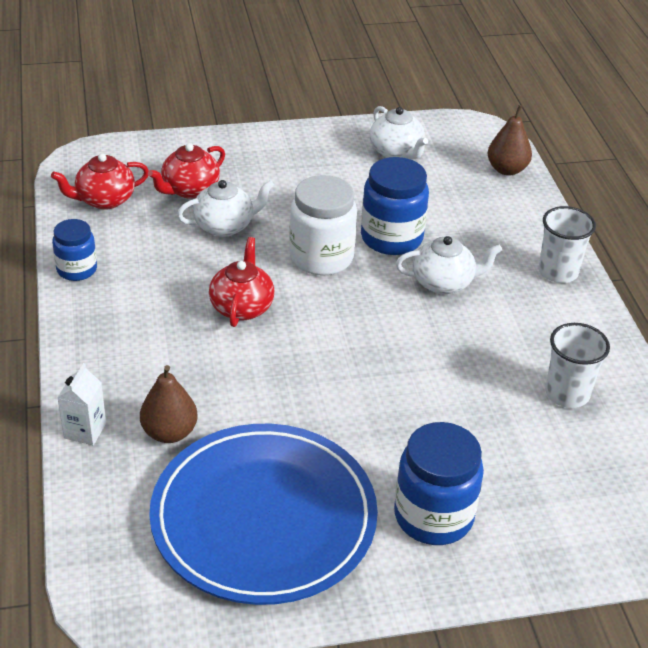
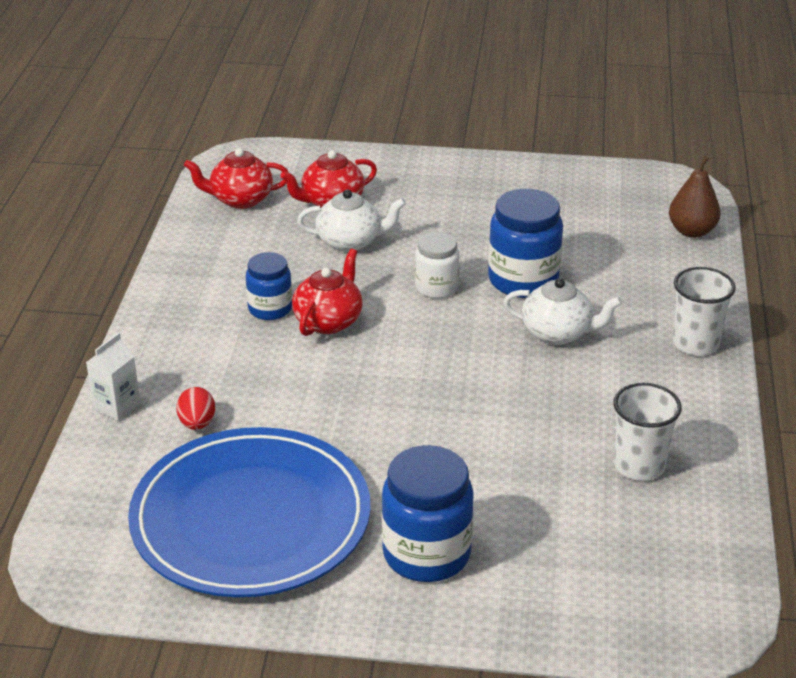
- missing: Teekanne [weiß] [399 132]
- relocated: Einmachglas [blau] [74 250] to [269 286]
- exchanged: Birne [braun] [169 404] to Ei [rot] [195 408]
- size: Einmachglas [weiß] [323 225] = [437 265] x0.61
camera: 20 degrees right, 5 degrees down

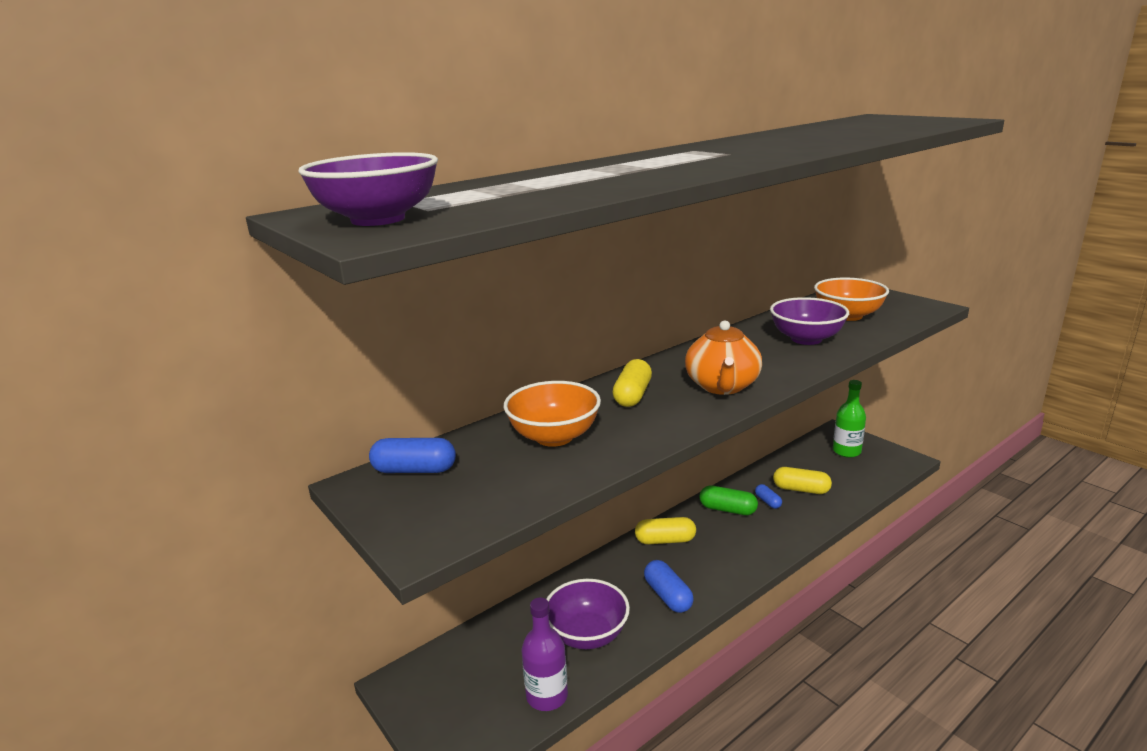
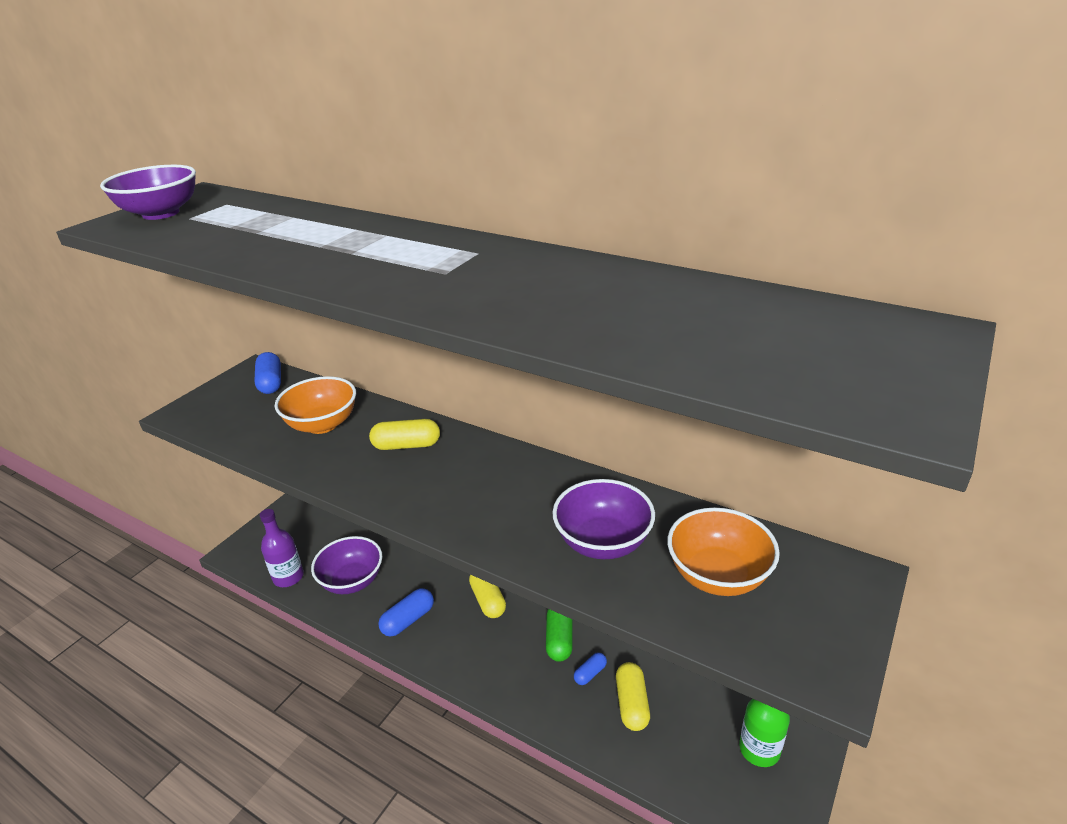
- missing: Teekanne [orange] [723 357]
camera: 70 degrees right, 10 degrees up

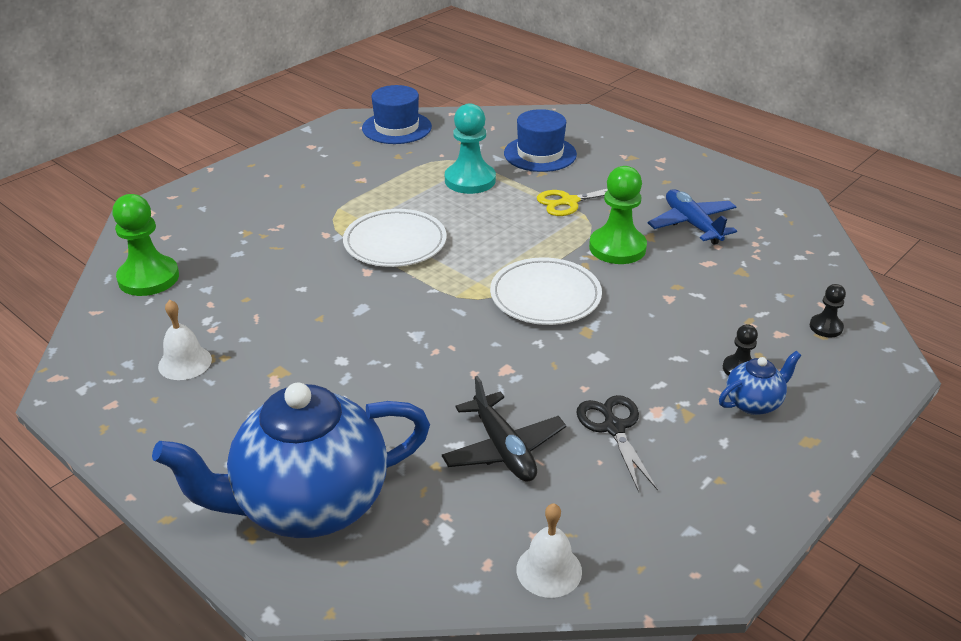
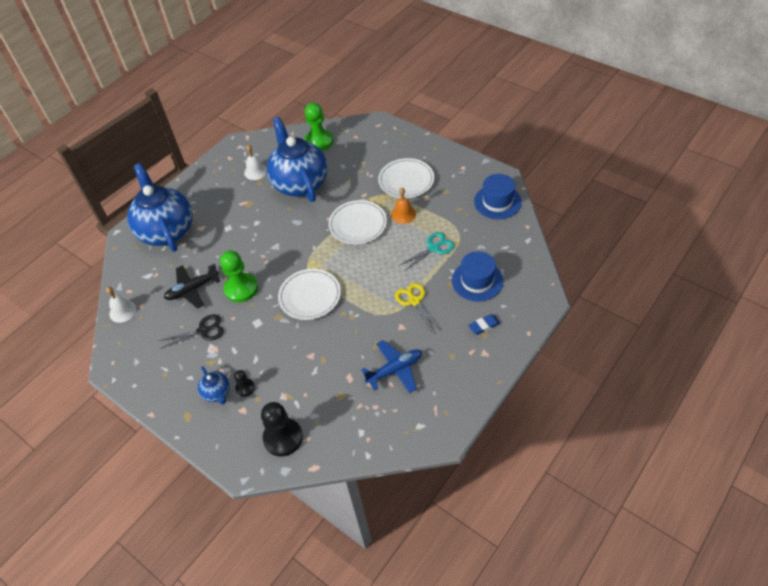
- appeared: Teekanne [blau] [297 159]
- appeared: Teller [weiß] [406 178]
- appeared: Glocke [orange] [403 205]
- appeared: Radiergummi [blau] [484 324]
- relocated: Bauer [grün] [618 215] to [239 277]
- exchanged: Bauer [türkis] [470 148] to Schere [türkis] [426 251]
- size: Bauer [schwarz] [828 311] = [282 429] x1.97
camera: 90 degrees right, 15 degrees up

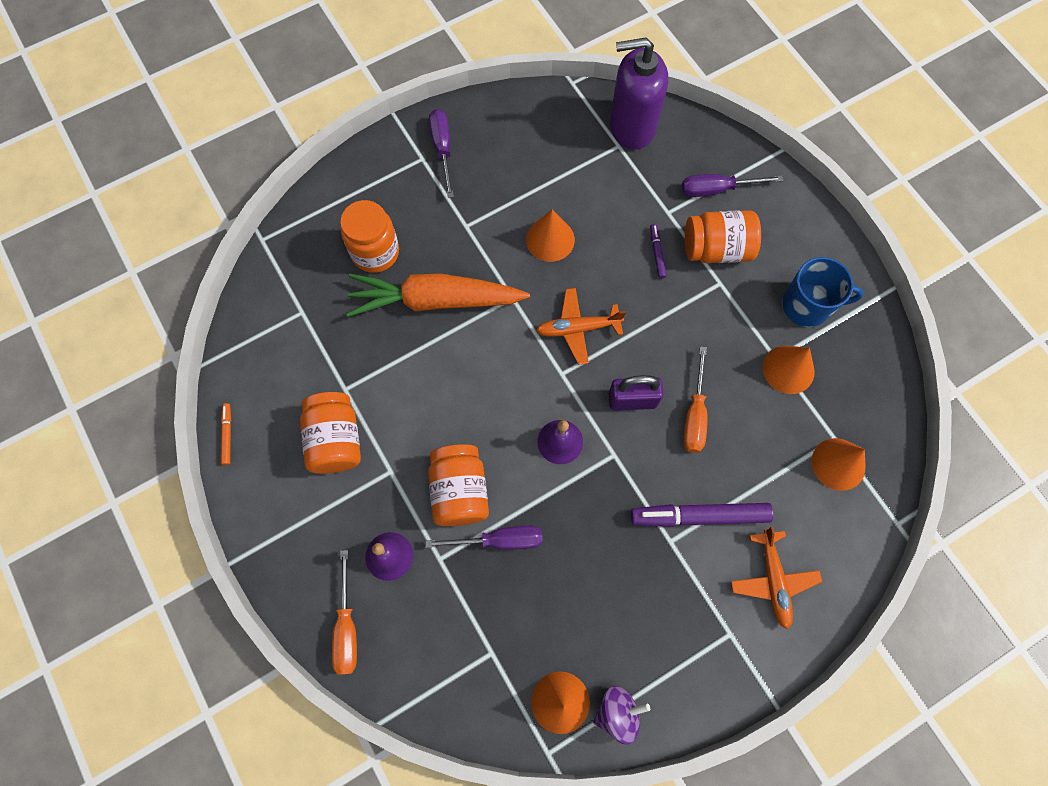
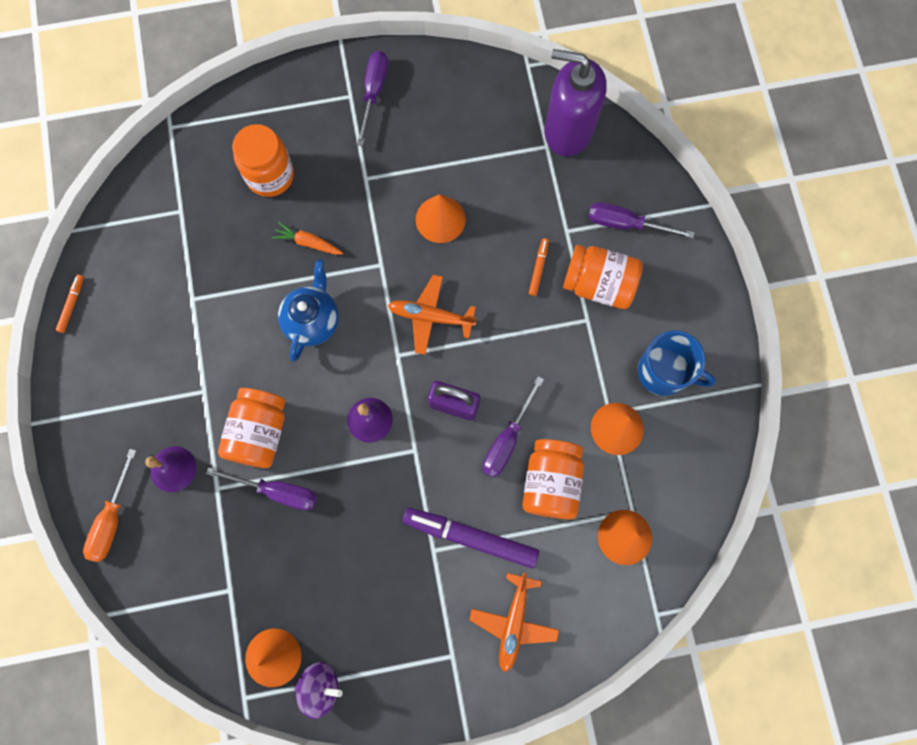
- appeared: Teekanne [blau] [308 311]
- relocated: Einmachglas [orange] [330 433] to [553 479]
- colour: Filzstift [lila] [658 251] to Filzstift [orange] [539 267]
- colour: Schraubenzieher [orange] [695 399] to Schraubenzieher [lila] [513 427]
- size: Karotte [orange] [438 295] = [307 238] x0.41
camera: 20 degrees right, 5 degrees up

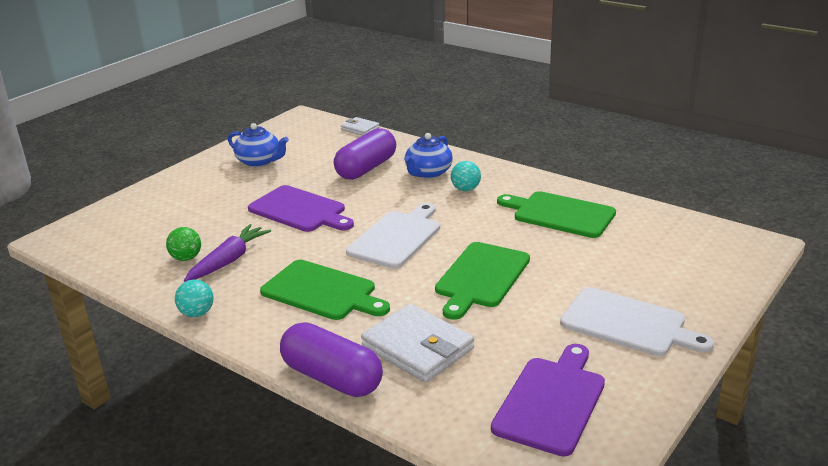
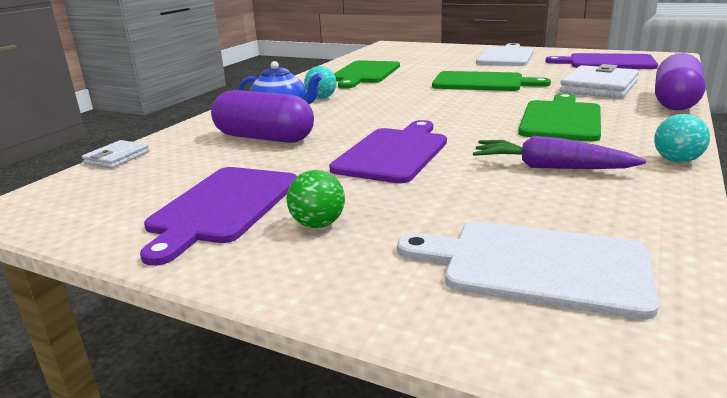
- relocated: Ball [grün] [183 244] to [316 199]
- relocated: Schneidebrett [weiß] [393 236] to [528 271]
- exchanged: Teekanne [blau] [258 145] to Schneidebrett [lila] [218 216]
camera: 100 degrees left, 5 degrees down

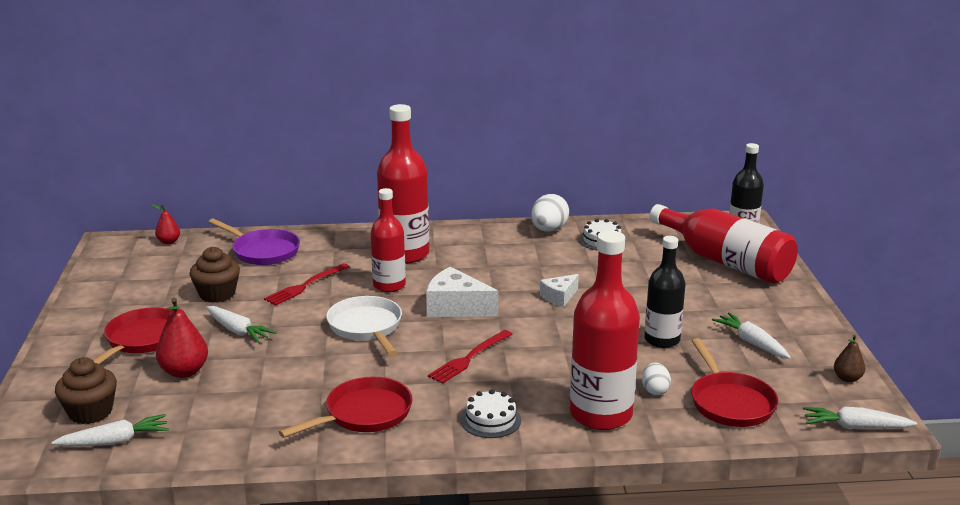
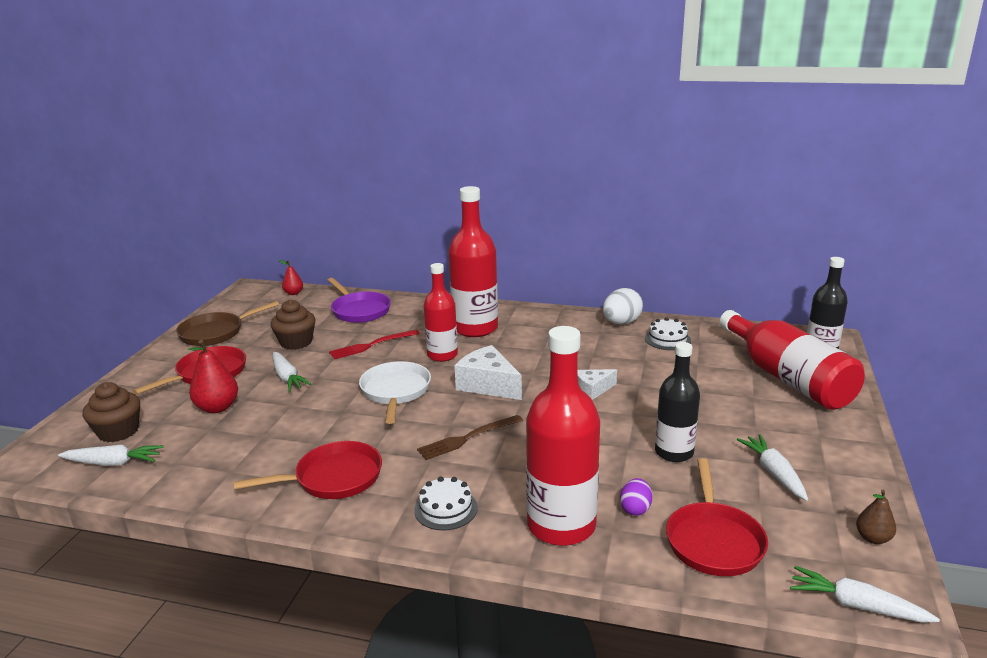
- appeared: Pfanne [braun] [227 323]
- colour: Gabel [rot] [470 357] to Gabel [braun] [470 437]
- colour: Ei [weiß] [656 378] to Ei [lila] [636 497]
camera: 20 degrees right, 0 degrees up

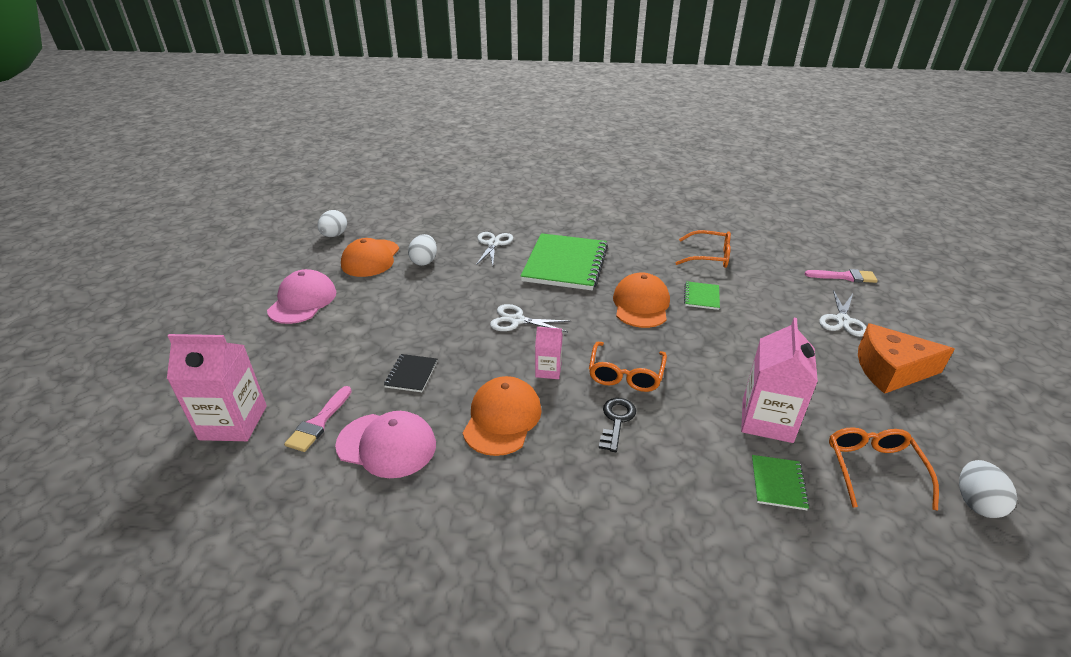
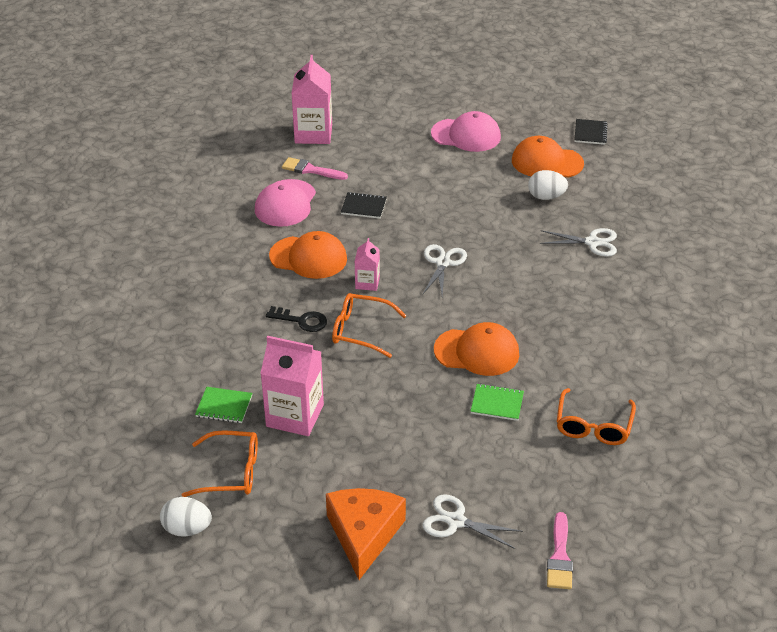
- missing: Notizbuch [grün] [564 261]
- exchanged: Ei [weiß] [332 223] to Notizbuch [schwarz] [591 132]
camera: 90 degrees right, 5 degrees up

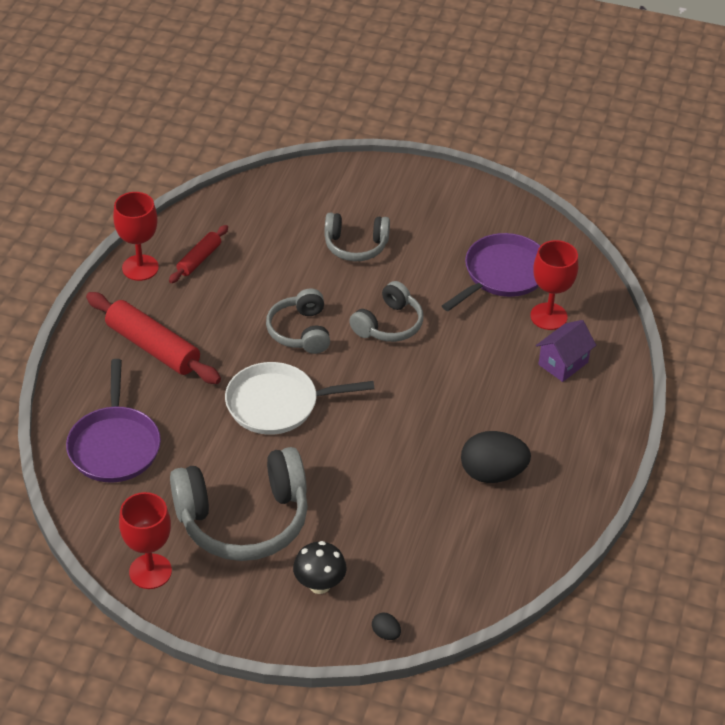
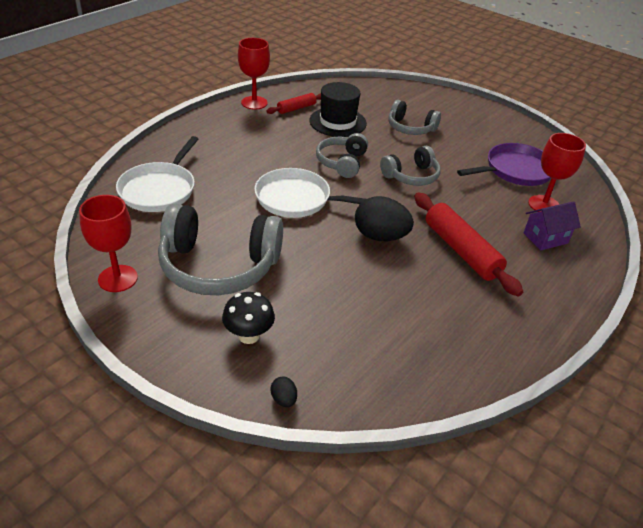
- appeared: Hut [schwarz] [338 109]
- relocated: Nudelholz [rot] [153 338] to [468 244]
- relocated: Ei [schwarz] [496 457] to [384 218]
- colour: Pfanne [lila] [113 421] to Pfanne [weiß] [157 174]
camera: 20 degrees right, 5 degrees down

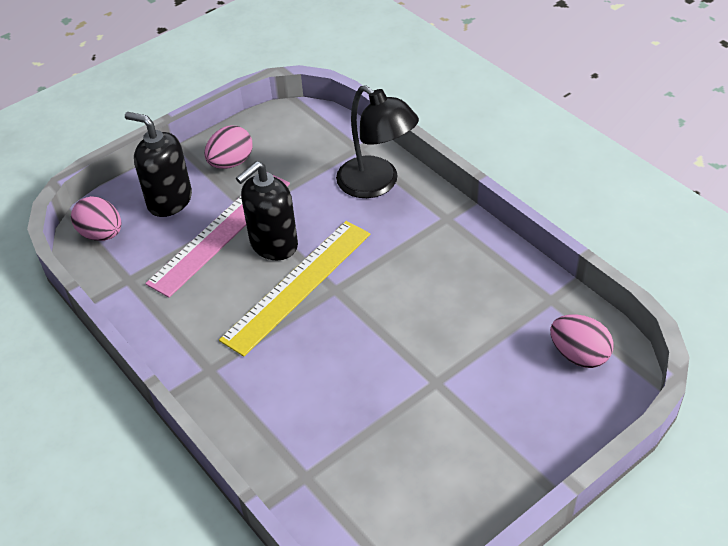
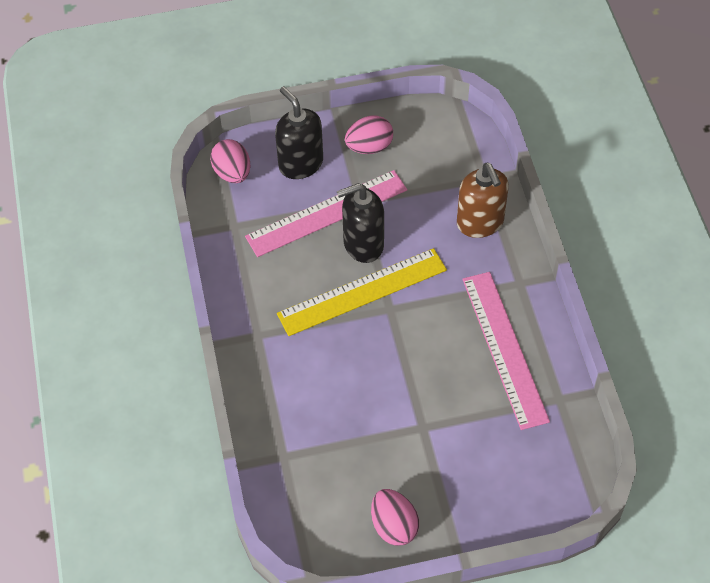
- appeared: Lineal [rosa] [506 351]
- relocated: Ei [rosa] [582 341] to [395 517]
- exchanged: Lampe [schwarz] [377 141] to Seifenspender [braun] [483 200]
camera: 25 degrees right, 10 degrees up

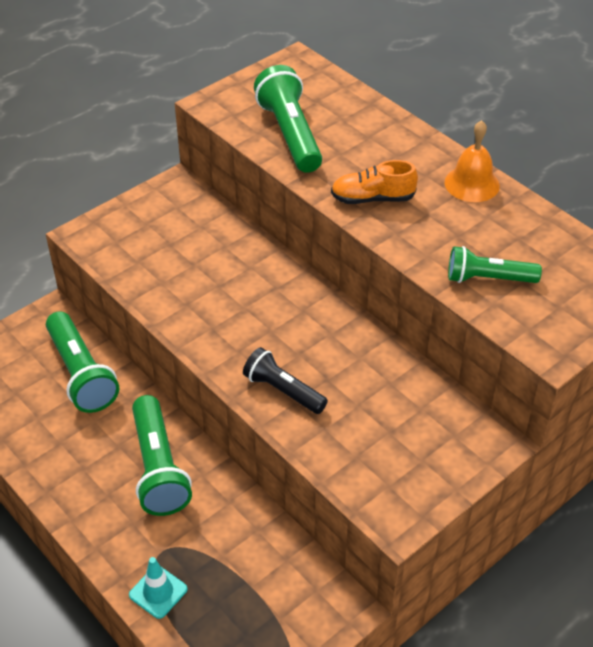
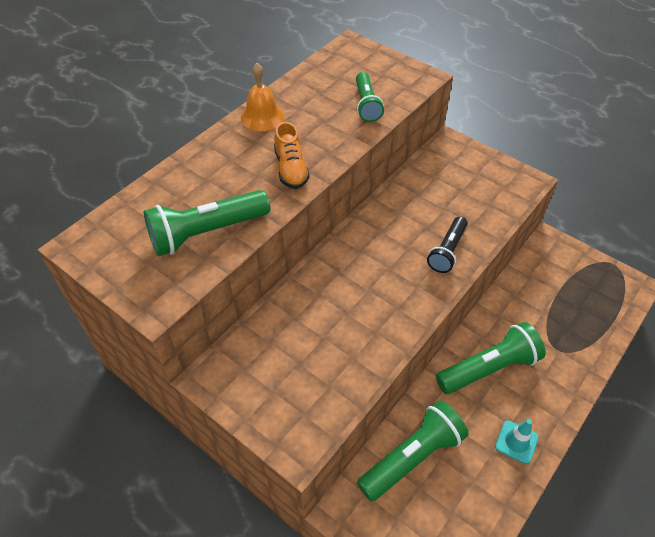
- relocated: Leitkegel [türkis] [158 588] to [516 441]
camera: 100 degrees left, 5 degrees up

